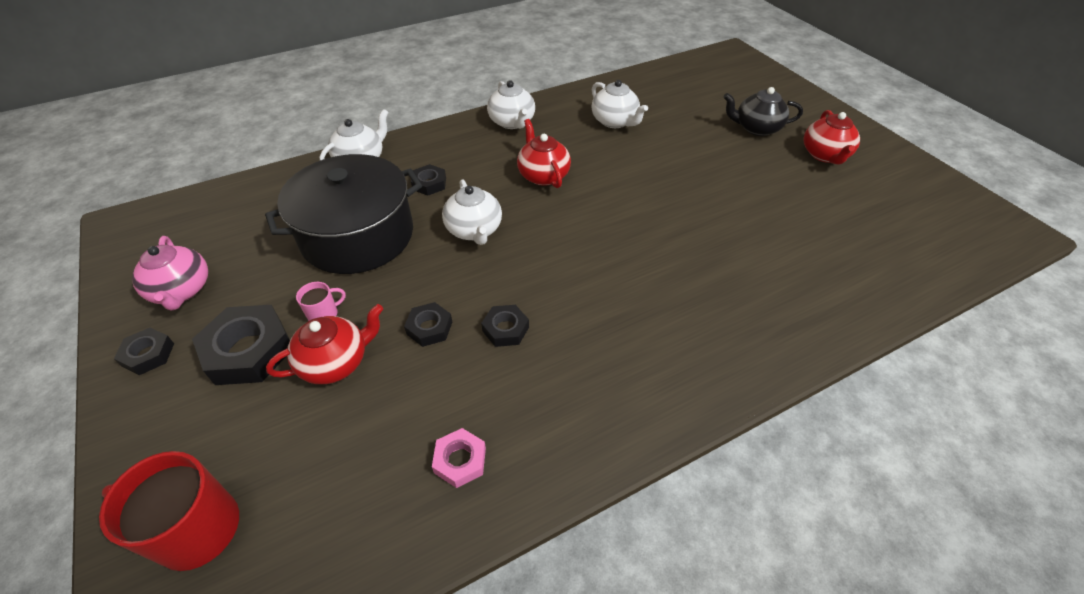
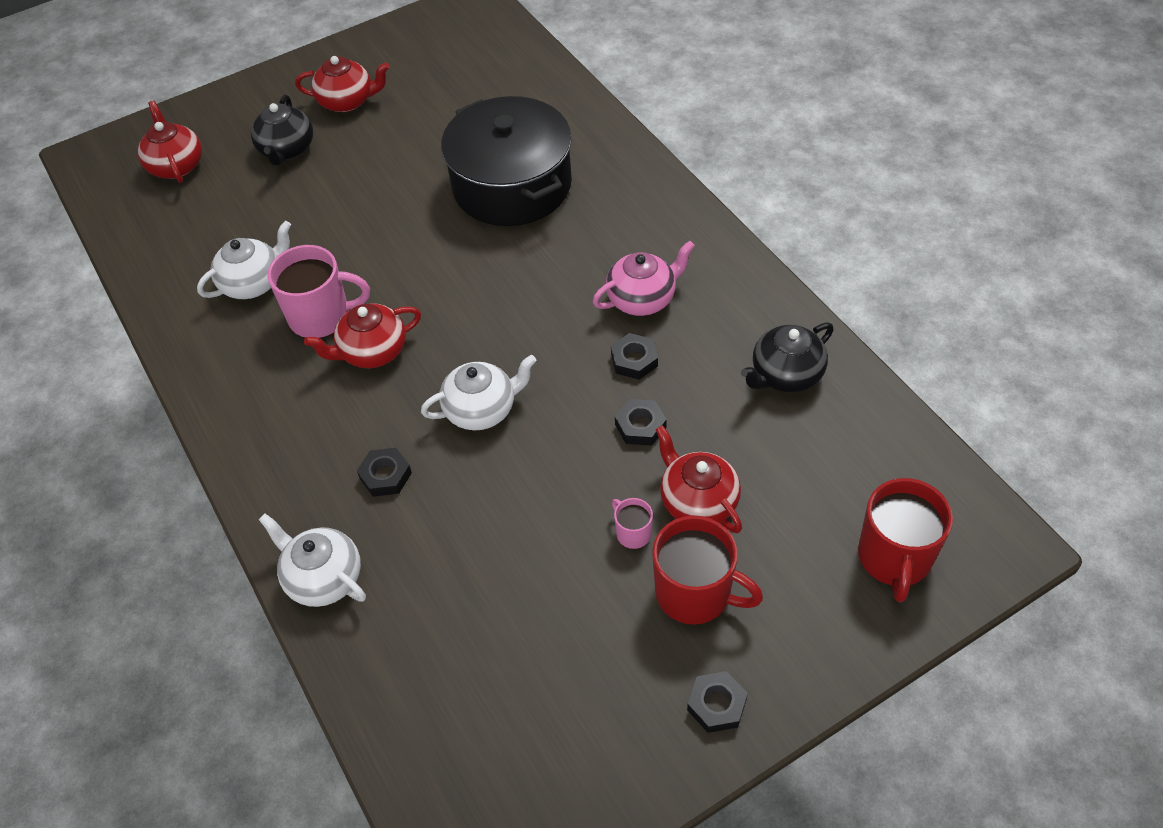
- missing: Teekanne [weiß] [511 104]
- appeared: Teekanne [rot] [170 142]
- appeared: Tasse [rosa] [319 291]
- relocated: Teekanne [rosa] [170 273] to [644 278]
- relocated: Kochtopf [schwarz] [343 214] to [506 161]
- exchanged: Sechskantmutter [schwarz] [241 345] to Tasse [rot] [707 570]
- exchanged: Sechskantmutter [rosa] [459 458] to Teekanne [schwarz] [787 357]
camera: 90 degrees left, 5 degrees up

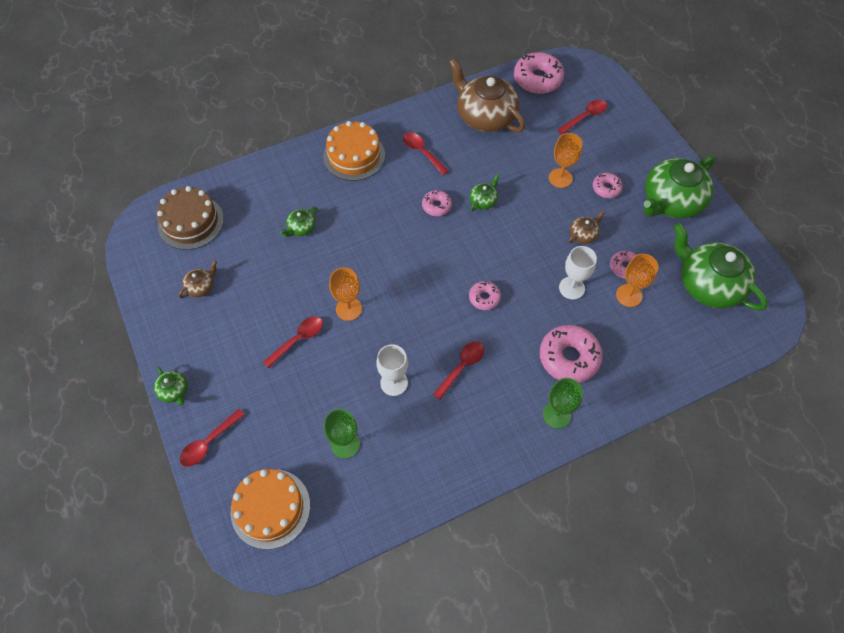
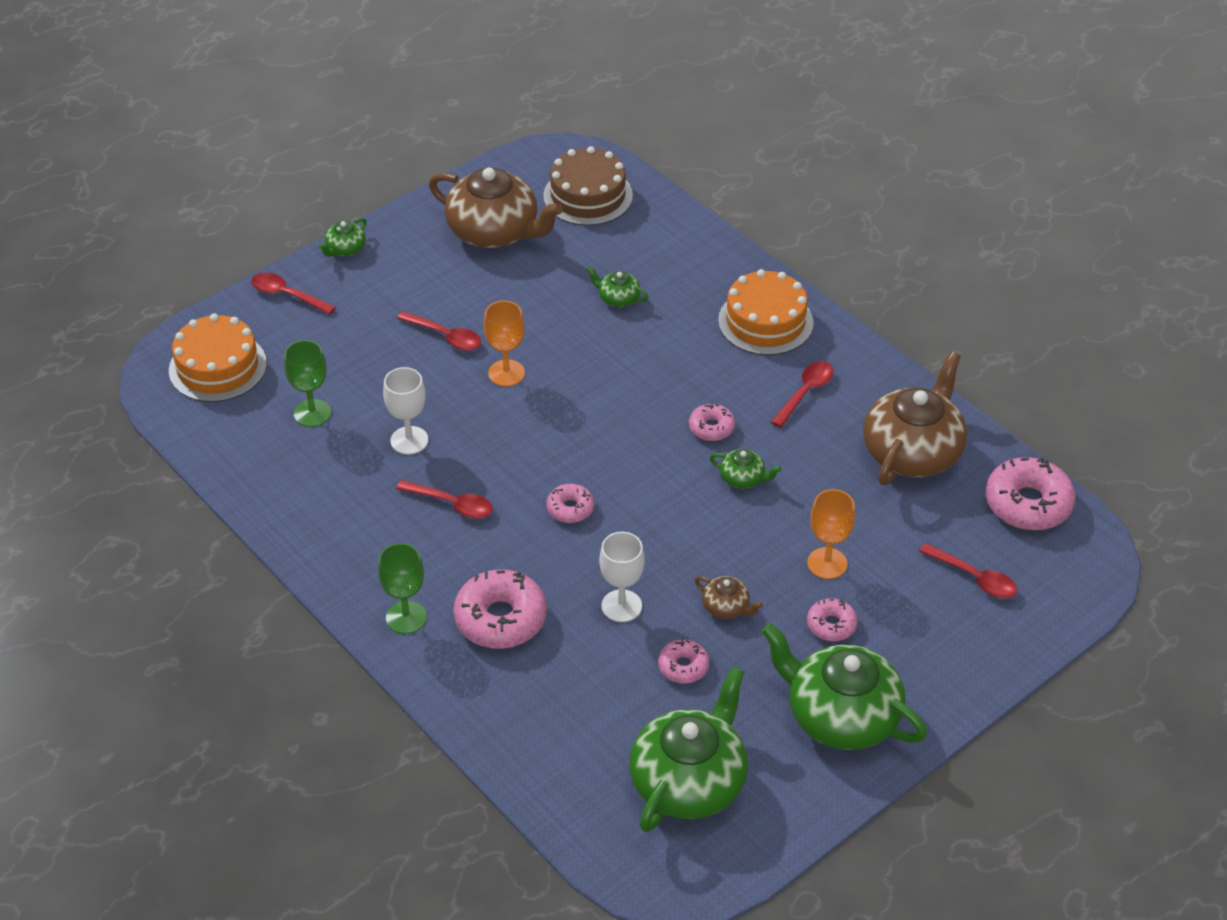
- missing: Kelch [orange] [637 280]
- size: Teekanne [braun] [197 279] = [496 208] x2.29
camera: 75 degrees right, 15 degrees down

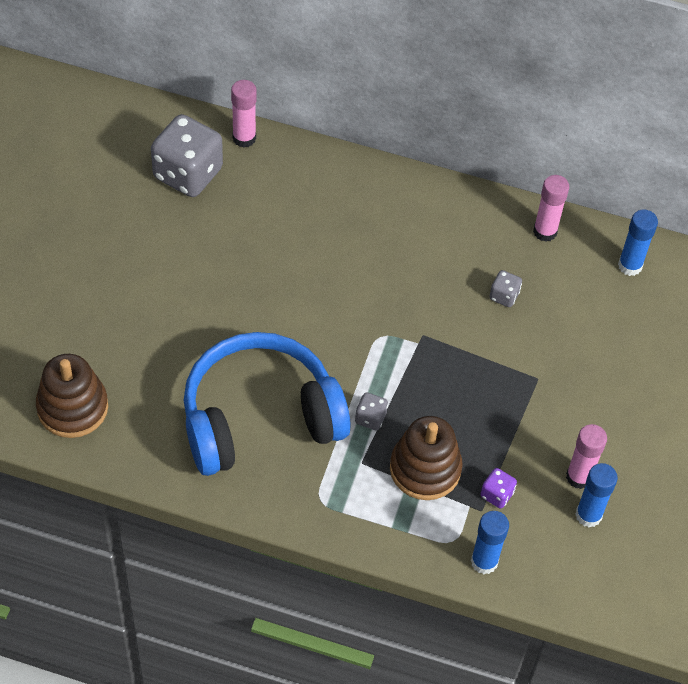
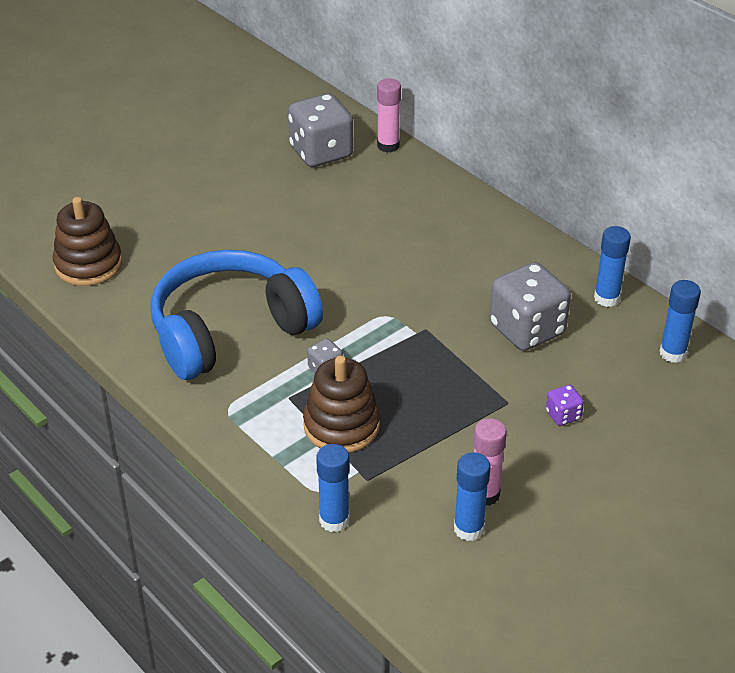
- relocated: Spielwürfel [lila] [499 488] to [565 405]
- colour: Klebestift [rosa] [551 208] to Klebestift [blau] [612 266]
- spun: Kopfhörer [blau] [267 404] = [237 315] 45 degrees counterclockwise
- size: Spielwürfel [grau] [505 288] = [530 306] x2.25
camera: 35 degrees right, 15 degrees down

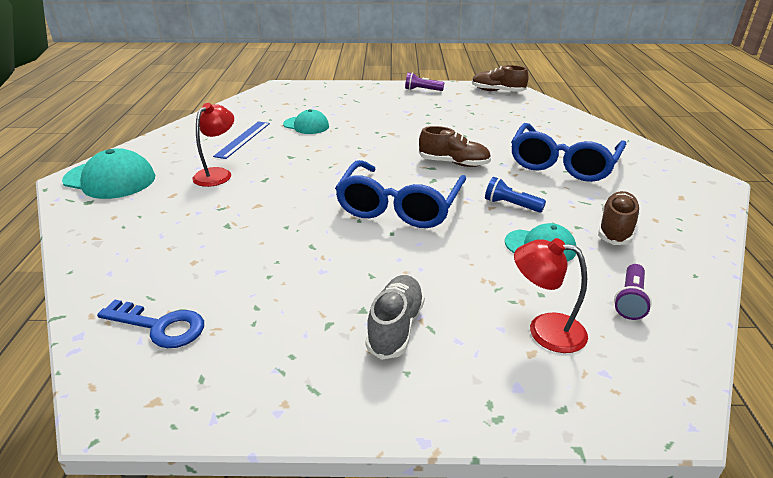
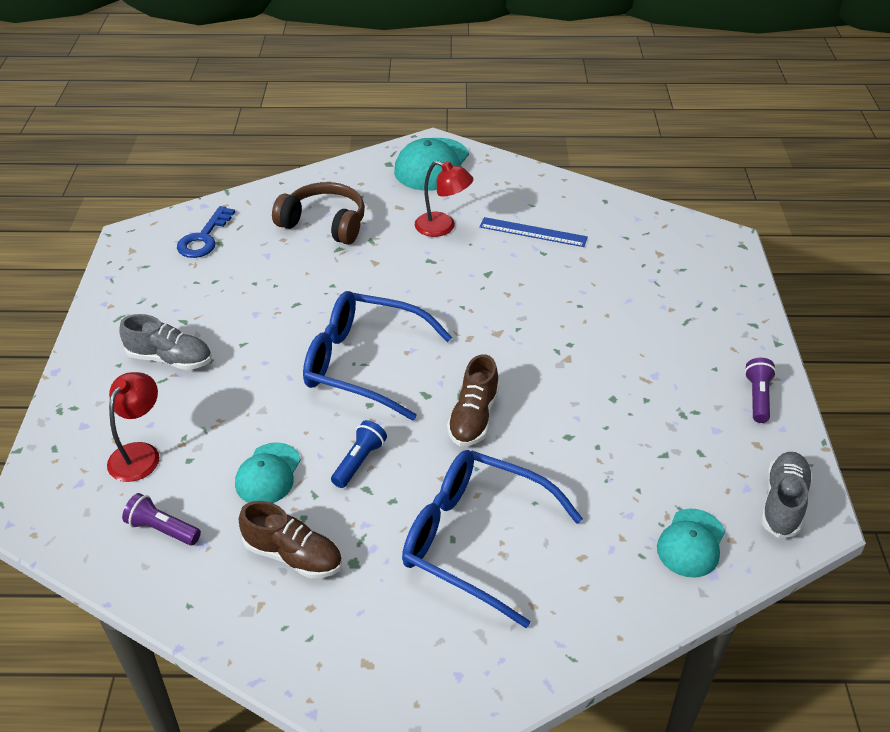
- appeared: Kopfhörer [braun] [318 213]
- relocated: Kappe [türkis] [306 121] to [691 543]
- colour: Schuh [braun] [500 78] to Schuh [grau] [787 495]
camera: 90 degrees right, 10 degrees up

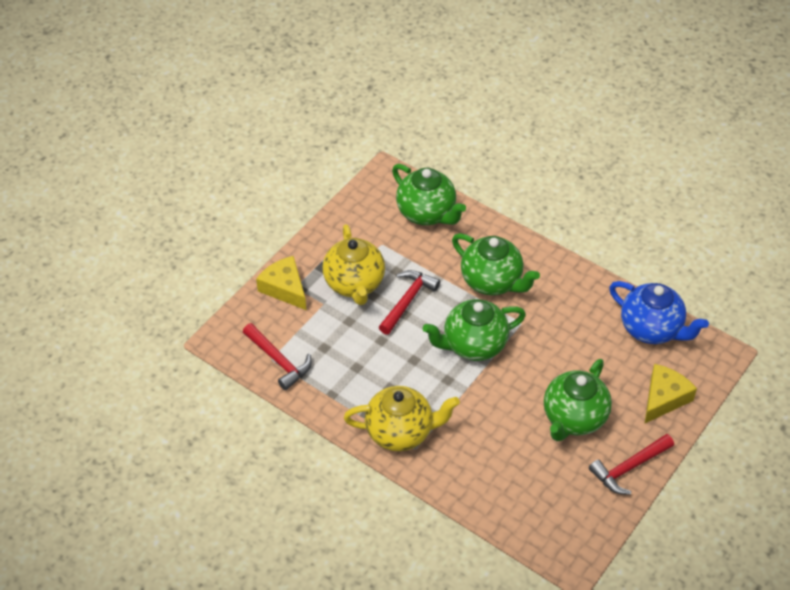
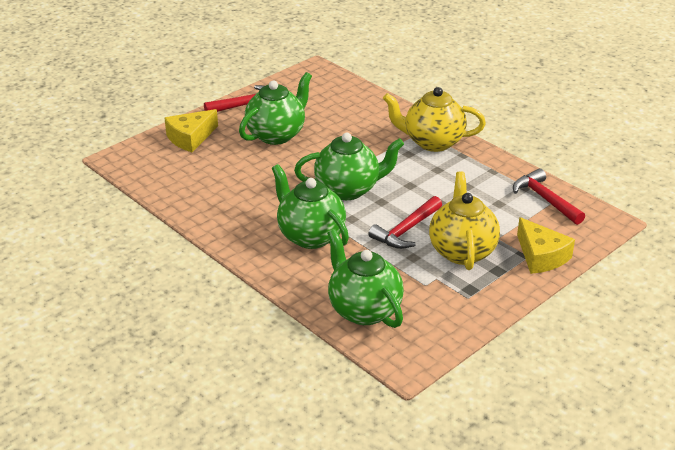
- missing: Teekanne [blau] [659 312]
camera: 170 degrees left, 15 degrees down

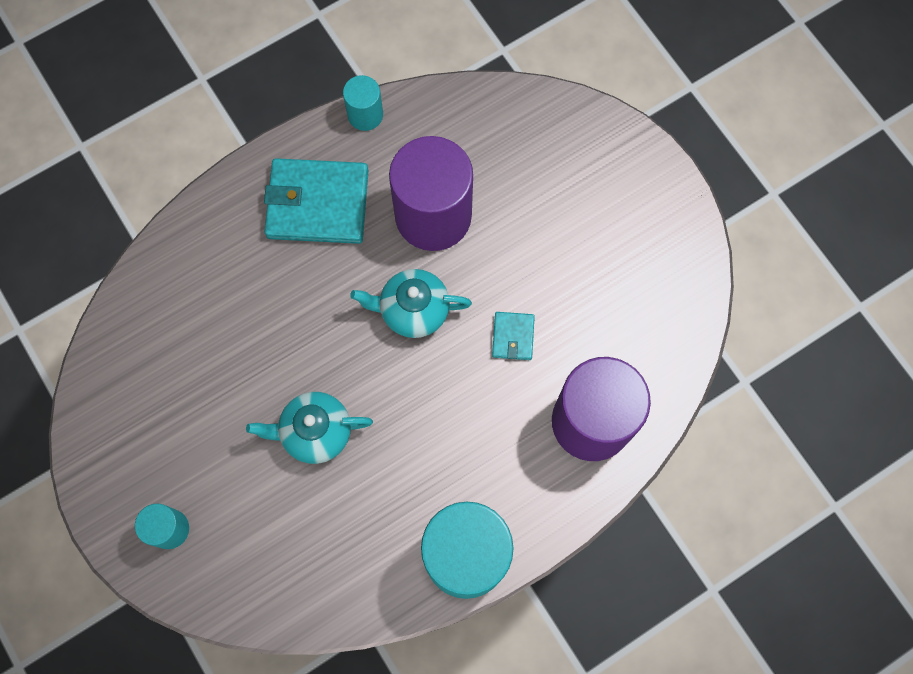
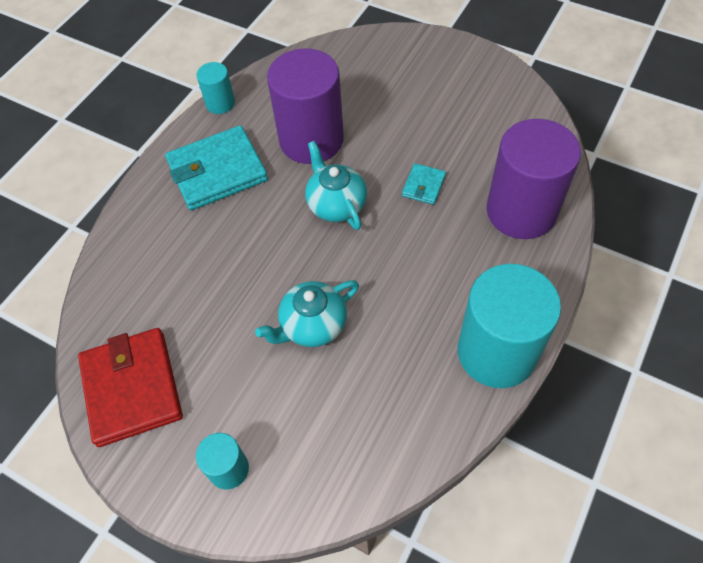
- appeared: Geldbörse [rot] [130 387]
- spun: Teekanne [türkis] [411 303] = [336 185] 90 degrees clockwise
- spun: Geldbörse [türkis] [513 336] = [424 184] 45 degrees clockwise
camera: 25 degrees left, 15 degrees down

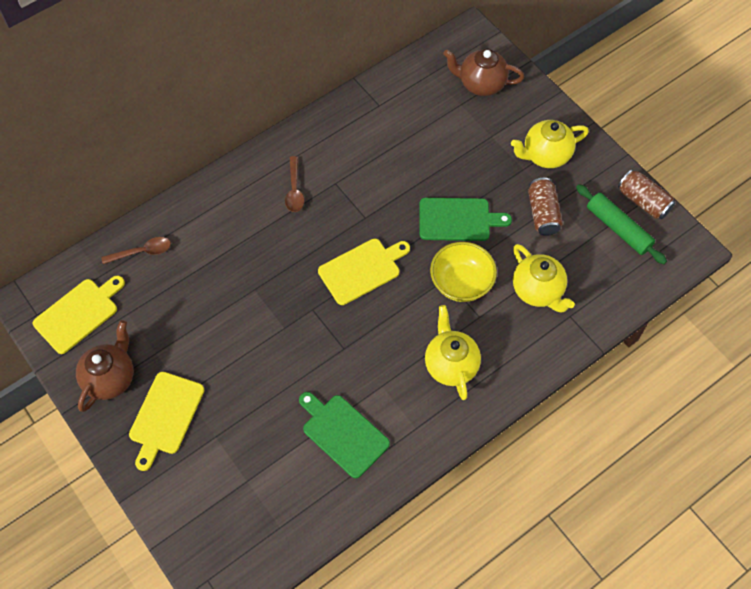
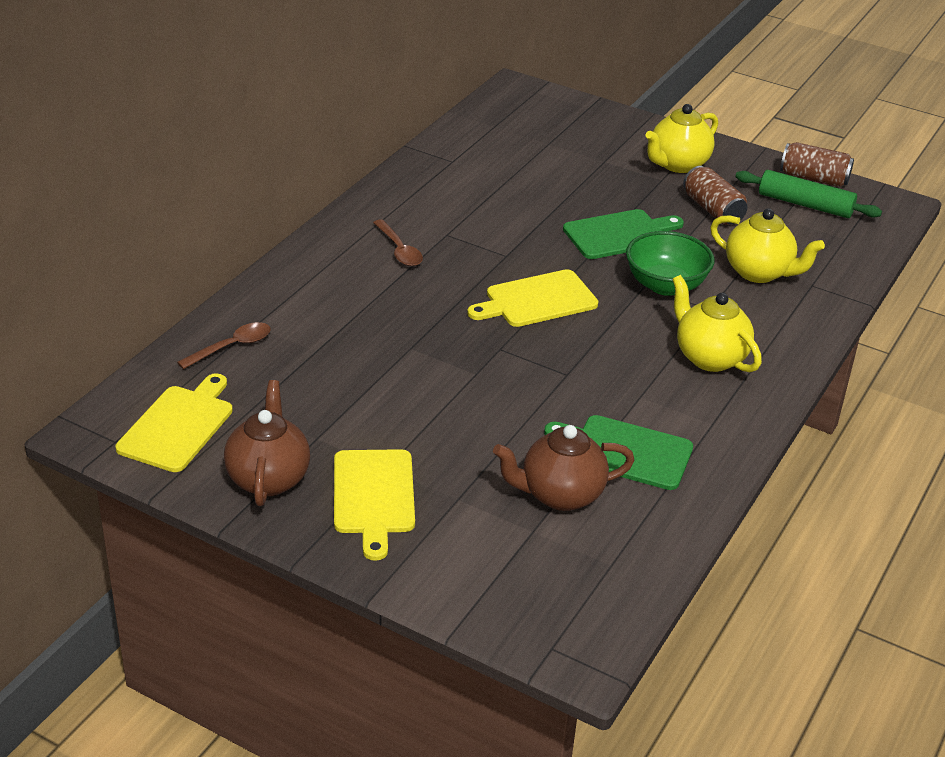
- relocated: Teekanne [braun] [483 72] to [564 468]
- colour: Schüssel [gelb] [463 272] to Schüssel [grün] [670 263]
- spun: Schneidebrett [gelb] [364 272] = [532 298] 150 degrees counterclockwise
camera: 25 degrees left, 25 degrees down

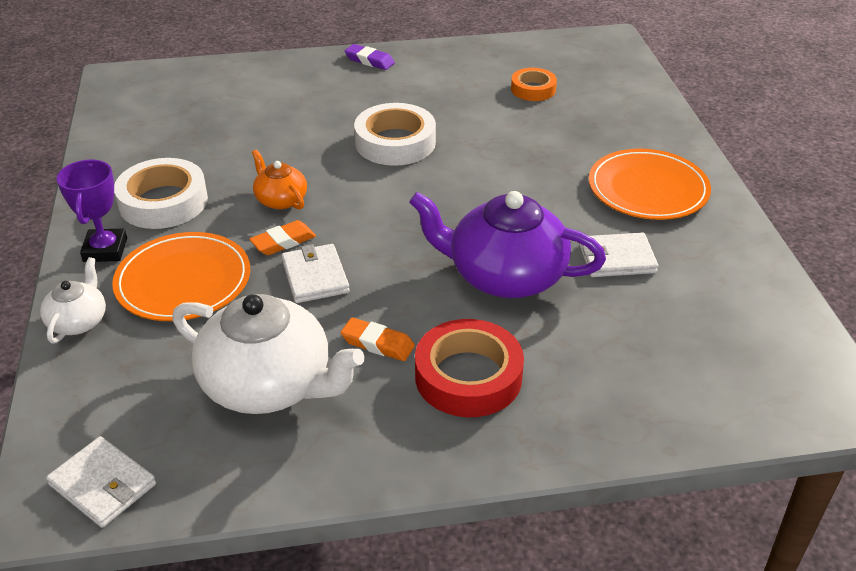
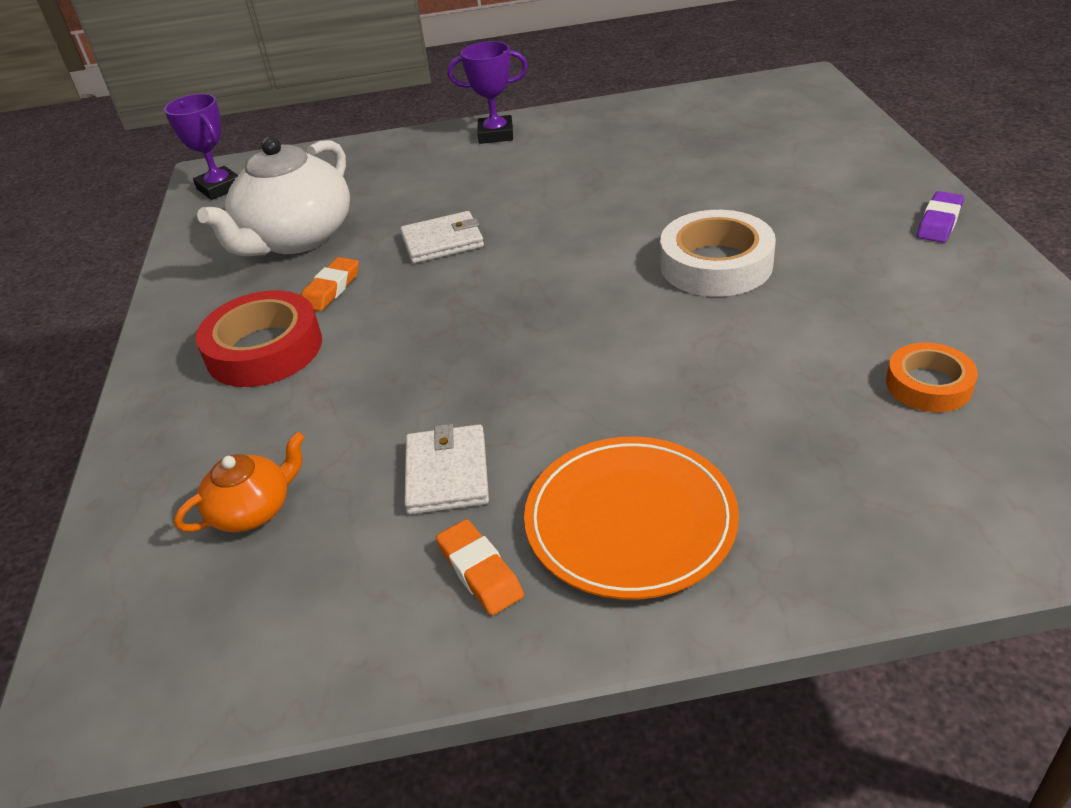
- missing: Teekanne [weiß] [73 300]
- missing: Teller [orange] [181 276]
- missing: Klebeband [weiß] [161 193]
- missing: Teekanne [lila] [507 244]
- relocated: Radiergummi [orange] [282 237] to [480 567]
- relocated: Teekanne [orange] [279 179] to [239 482]
- exchanged: Geldbörse [weiß] [101 482] to Pokal [lila] [201 147]
camera: 95 degrees right, 0 degrees up

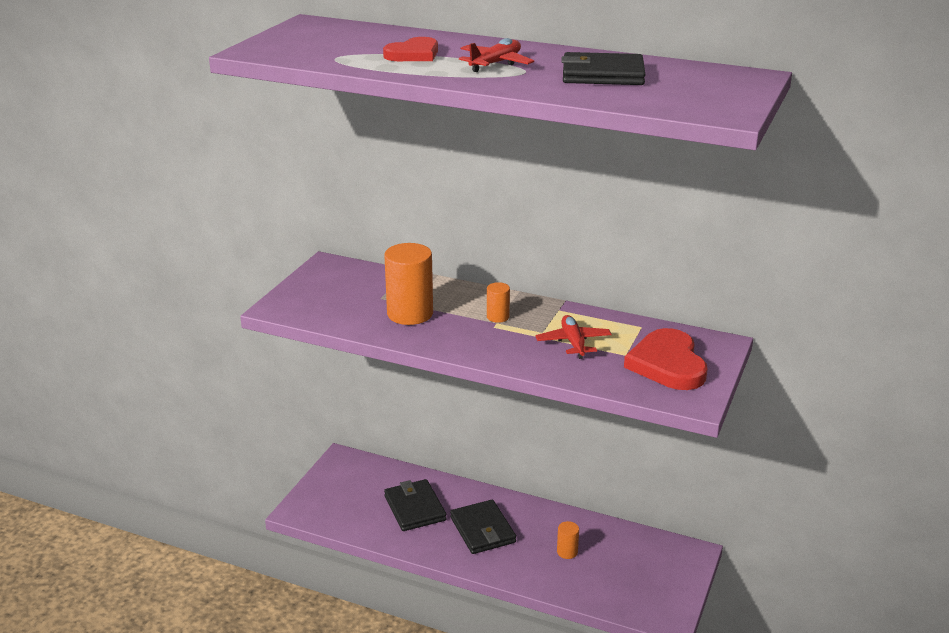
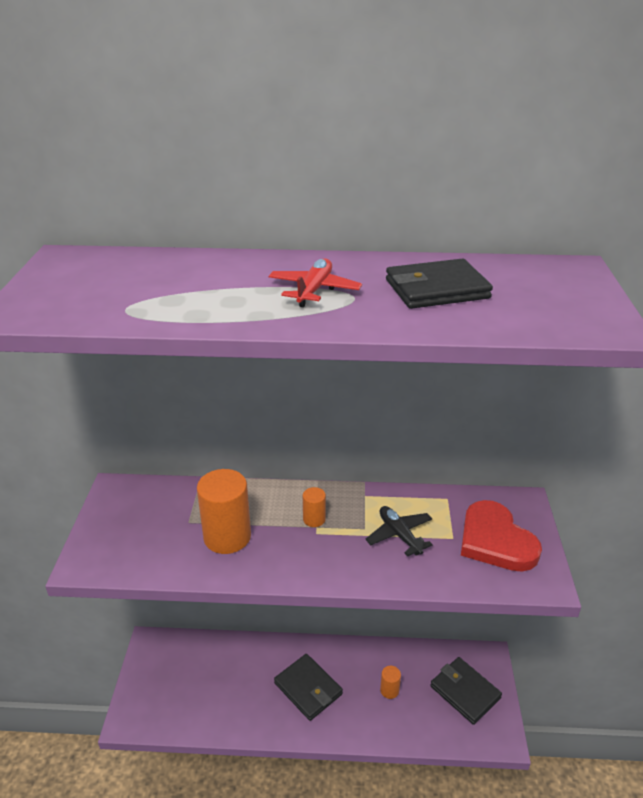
- missing: Herz [rot] [410 49]
- relocated: Geldbörse [schwarz] [415 505] to [466 691]
- colour: Flugzeug [rot] [573 337] to Flugzeug [schwarz] [399 531]
camera: 20 degrees left, 5 degrees up

